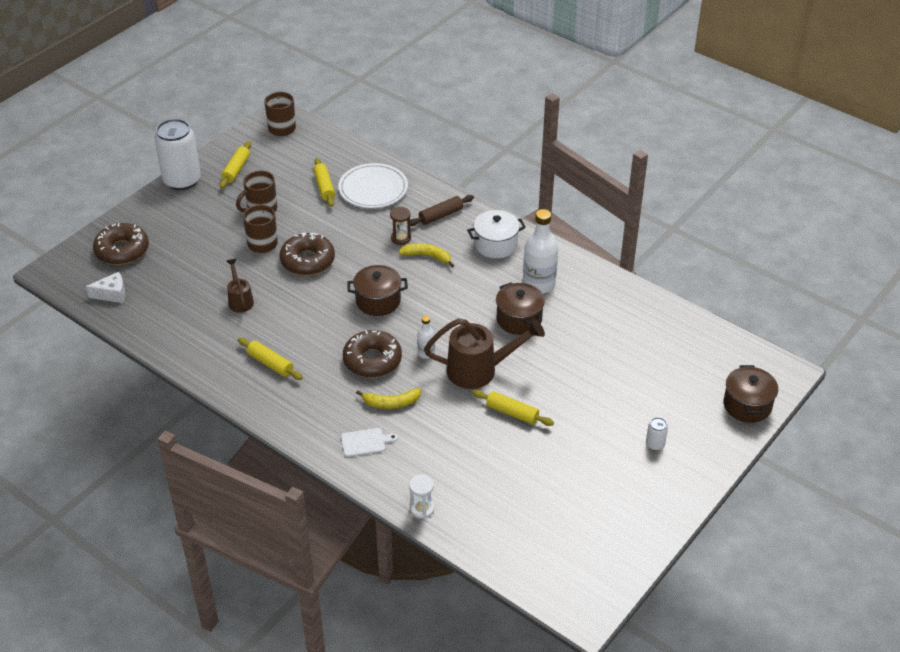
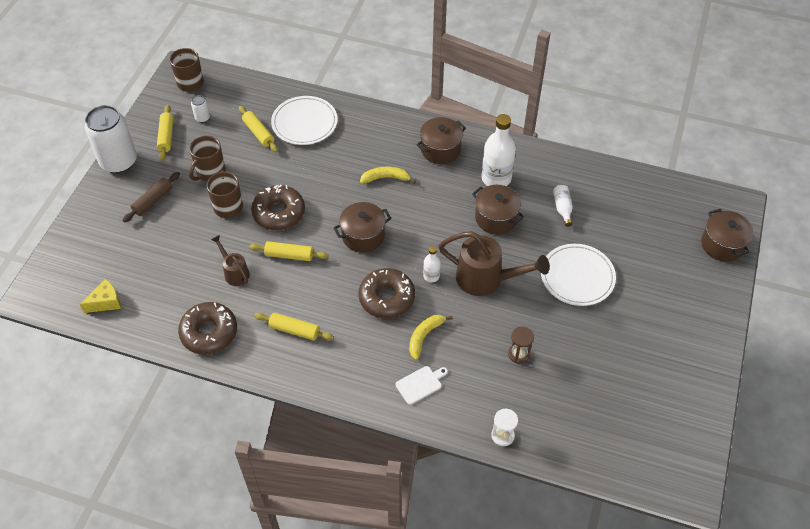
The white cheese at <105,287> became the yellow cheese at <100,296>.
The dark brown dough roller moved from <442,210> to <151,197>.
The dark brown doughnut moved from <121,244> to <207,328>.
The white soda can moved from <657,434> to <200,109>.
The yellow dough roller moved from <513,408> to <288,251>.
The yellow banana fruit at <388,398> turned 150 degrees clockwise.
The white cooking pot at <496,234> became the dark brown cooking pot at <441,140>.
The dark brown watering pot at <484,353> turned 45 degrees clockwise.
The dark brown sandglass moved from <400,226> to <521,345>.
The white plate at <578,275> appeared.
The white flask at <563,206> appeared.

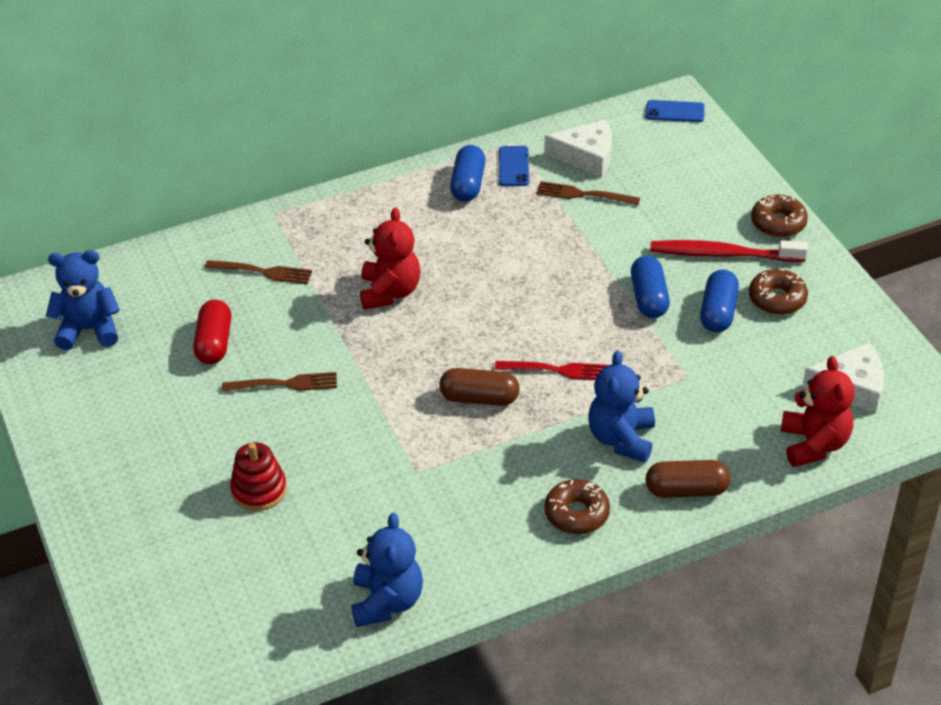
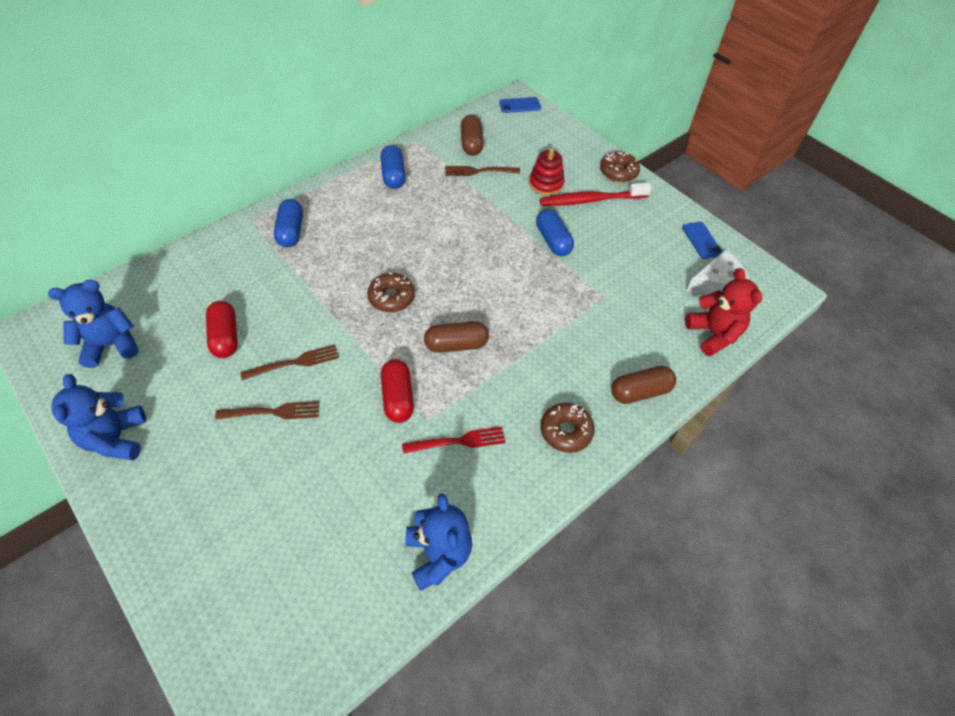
The cobalt teddy bear moved from <621,406> to <99,417>.
The dark brown table fork moved from <258,272> to <267,410>.
The cobalt capsule moved from <719,301> to <288,223>.
The dark brown doughnut moved from <778,291> to <391,292>.
The crimson capsule at <397,391> appeared.
The crimson table fork moved from <551,370> to <453,440>.
The white cheese at <578,148> was replaced by the dark brown capsule at <472,135>.
The crimson stacking toy moved from <258,476> to <547,172>.
The cobalt phone moved from <514,166> to <702,240>.
The crimson teddy bear at <390,258> disappeared.

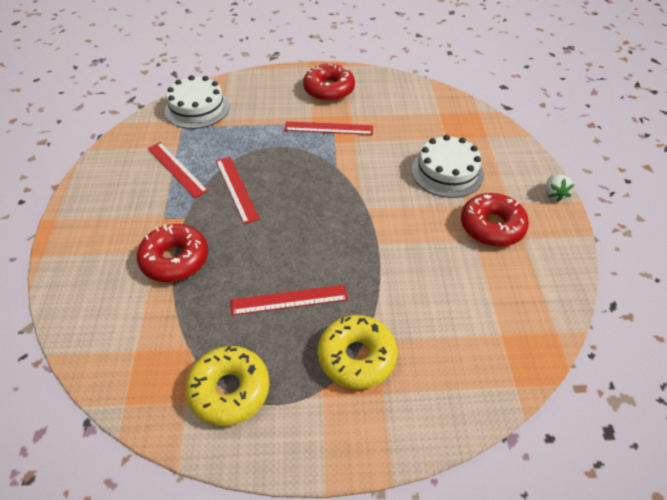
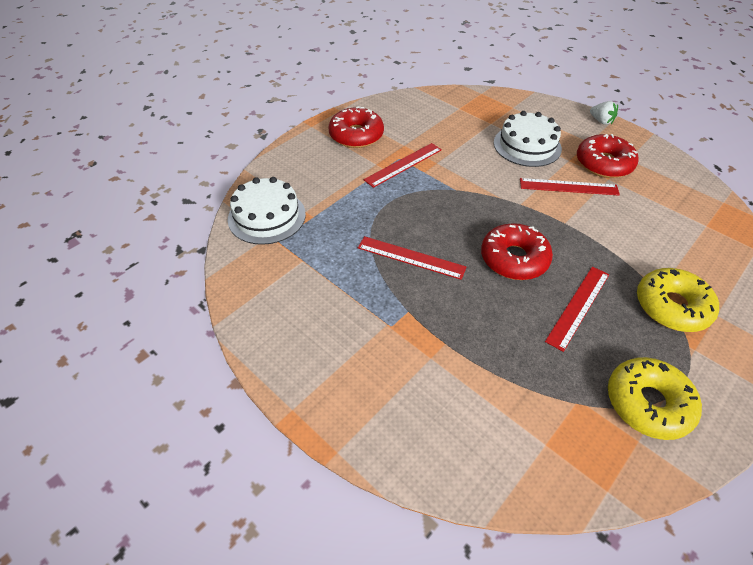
The crimson doughnut moved from <172,253> to <517,251>.
The crimson straightedge moved from <178,170> to <570,187>.

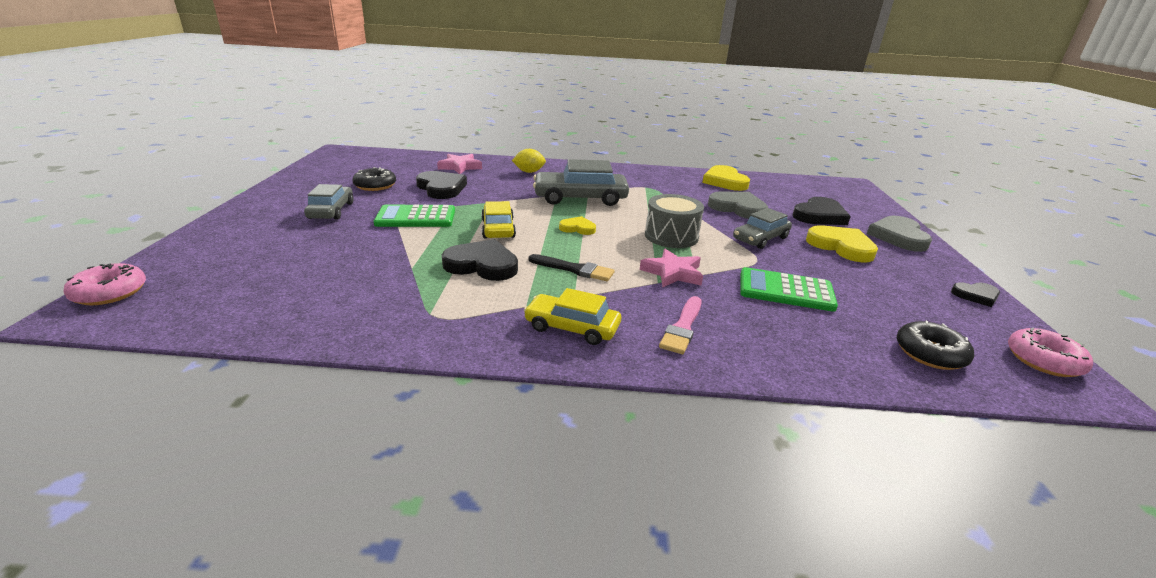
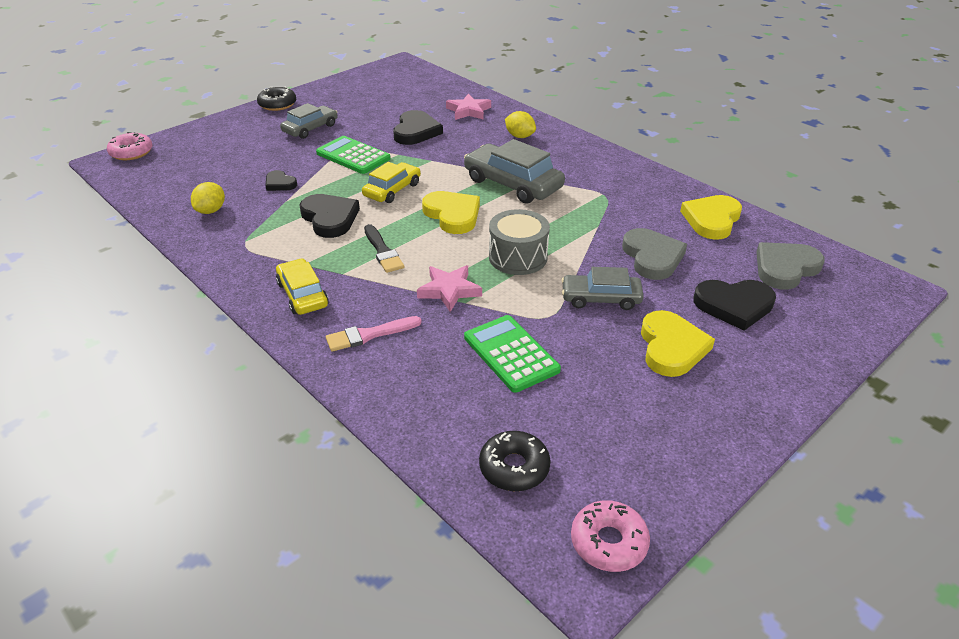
The yellow lemon at <208,198> appeared.
The black doughnut moved from <374,179> to <276,99>.
The black love heart moved from <975,294> to <281,180>.
The yellow love heart at <577,225> changed to 1.77 times the size.
The grey love heart moved from <899,234> to <790,266>.

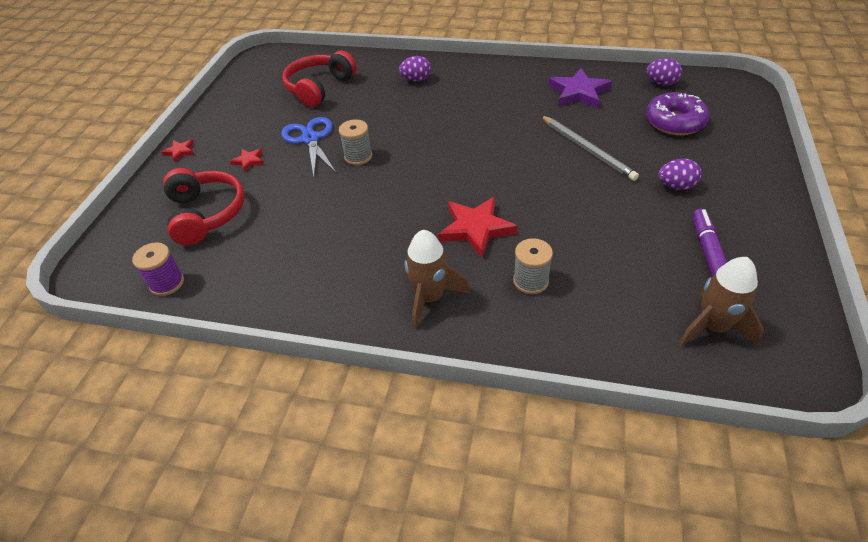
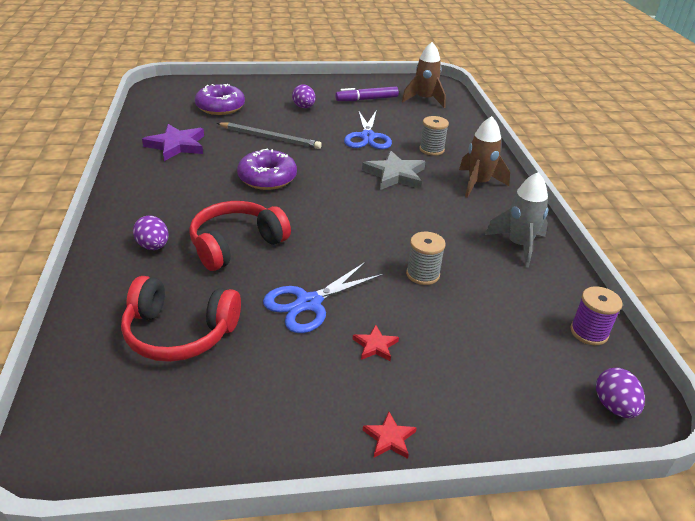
The crimson headphones moved from <204,206> to <240,236>.
The grey pencil at <590,148> turned 75 degrees clockwise.
The violet doughnut at <267,169> appeared.
The cobalt scissors at <368,129> appeared.
The crimson star shape at <477,227> became the grey star shape at <394,170>.
The grey bobbin moved from <355,142> to <426,258>.
The grey toy rocket at <516,220> appeared.
The violet egg moved from <664,72> to <620,393>.

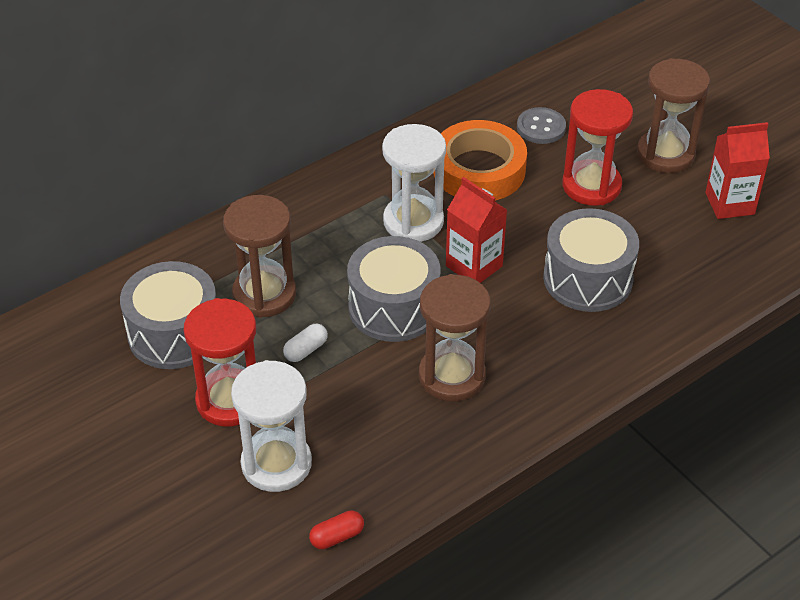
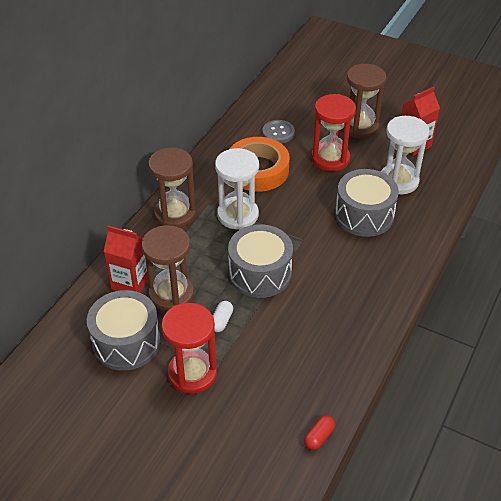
The crimson milk carton moved from <476,230> to <126,259>.
The dark brown sandglass moved from <455,337> to <172,187>.
The white sandglass moved from <271,426> to <405,155>.

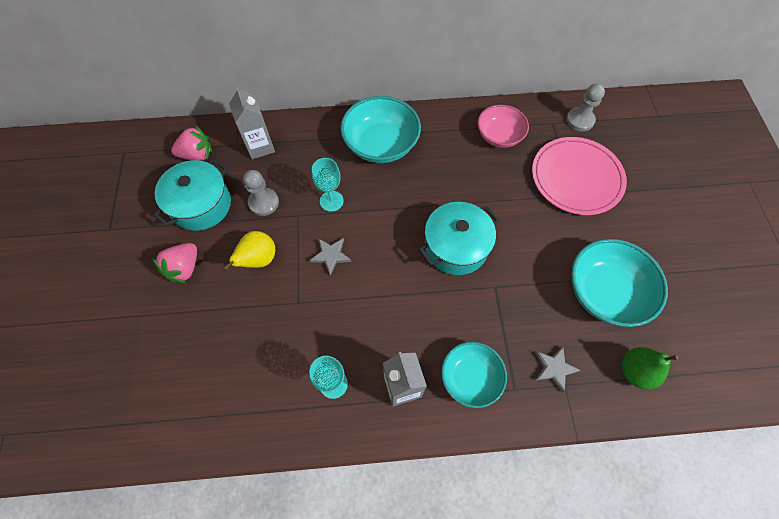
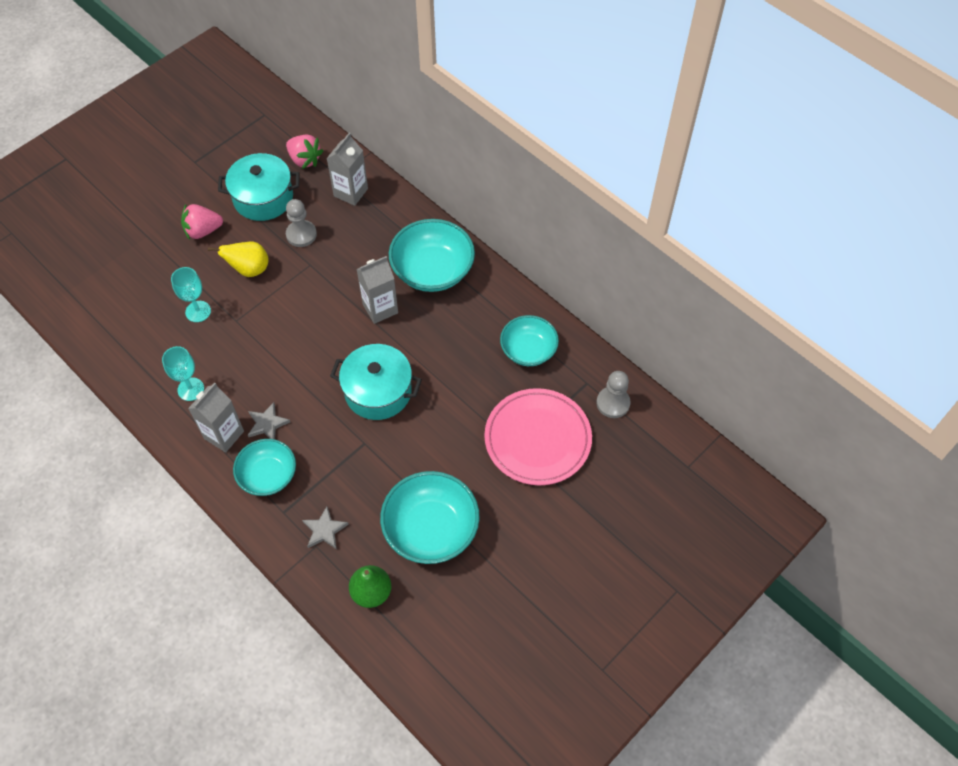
The turquoise goblet moved from <328,185> to <191,294>.
The grey star shape moved from <330,256> to <269,420>.
The grey milk carton at <377,290> appeared.
The pink deep dish at <503,126> became the turquoise deep dish at <529,340>.

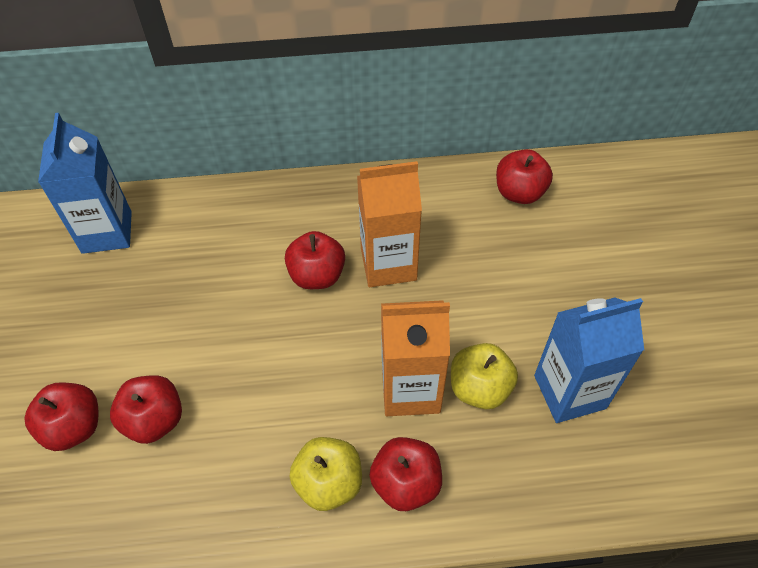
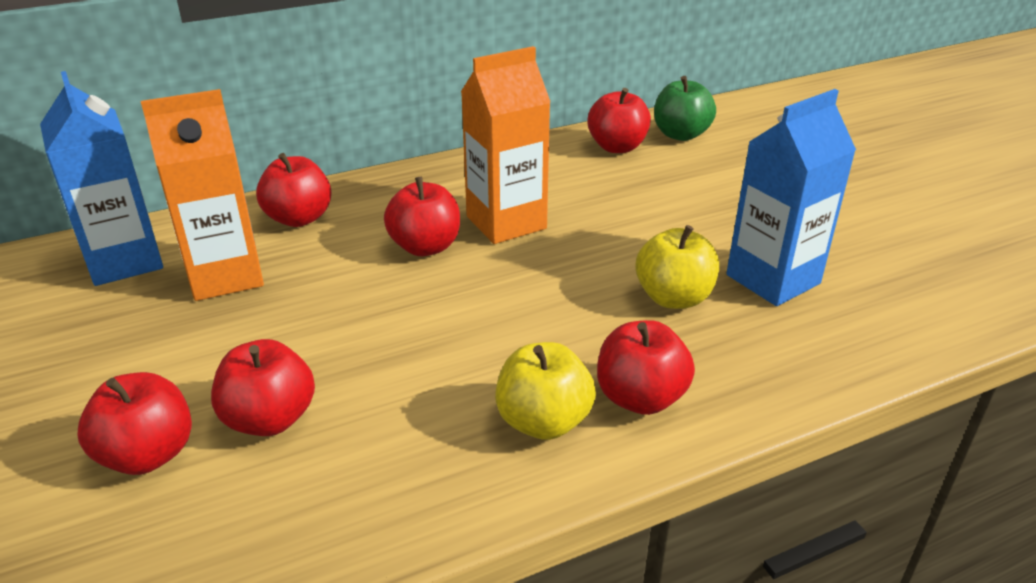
The orange milk carton moved from <415,358> to <202,195>.
The crimson apple at <294,190> appeared.
The green apple at <685,108> appeared.

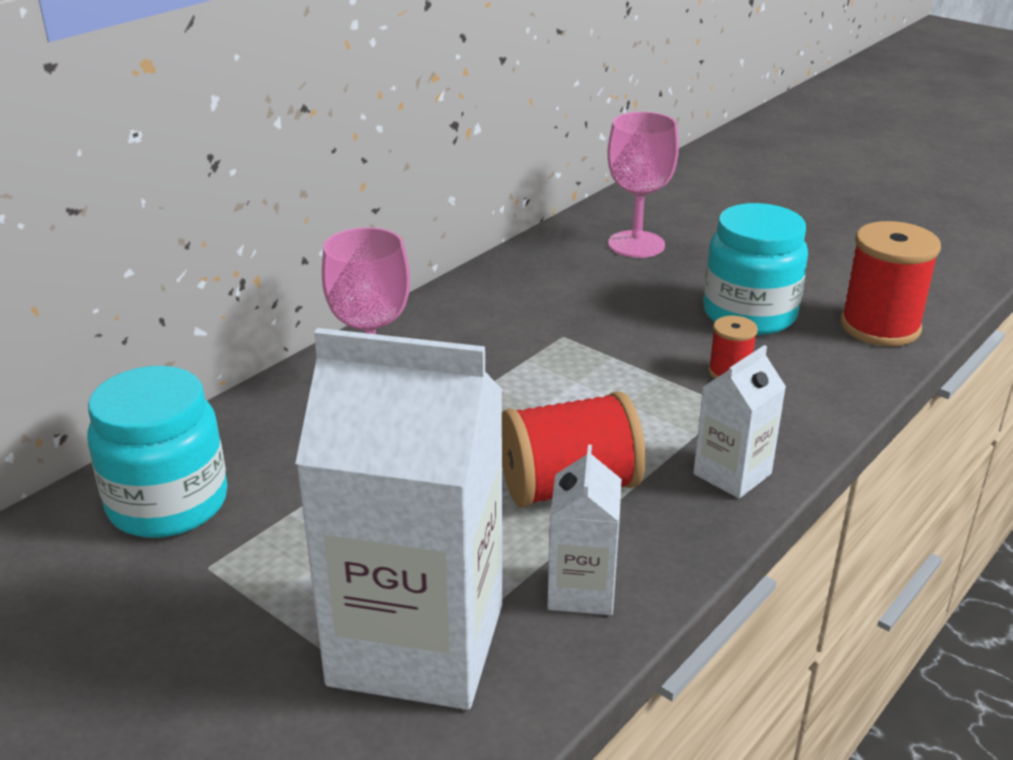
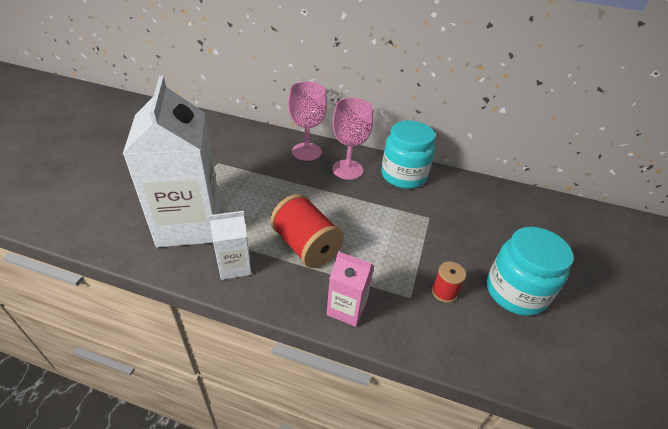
The pink goblet moved from <643,185> to <307,121>.
The white milk carton at <739,421> became the pink milk carton at <350,289>.
The turquoise jam jar moved from <157,452> to <408,154>.
The crimson bobbin at <891,283> disappeared.

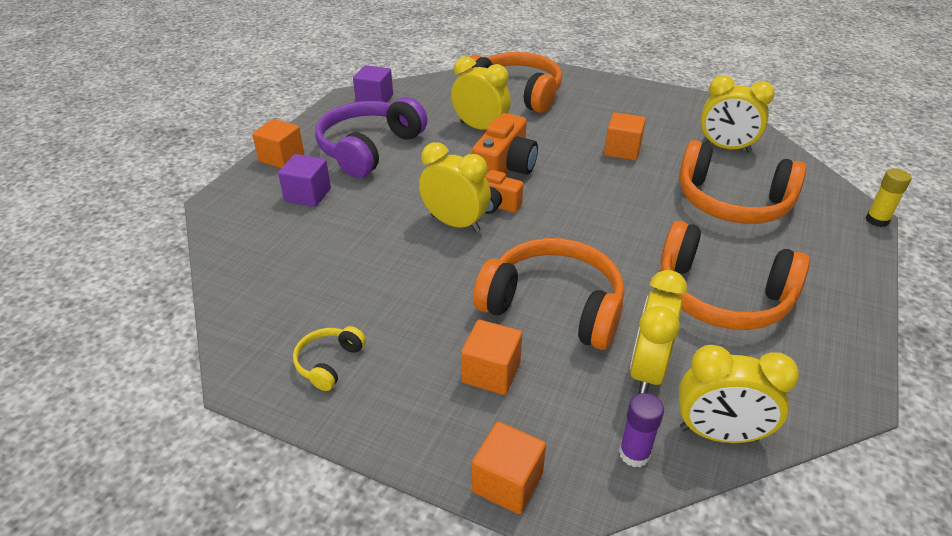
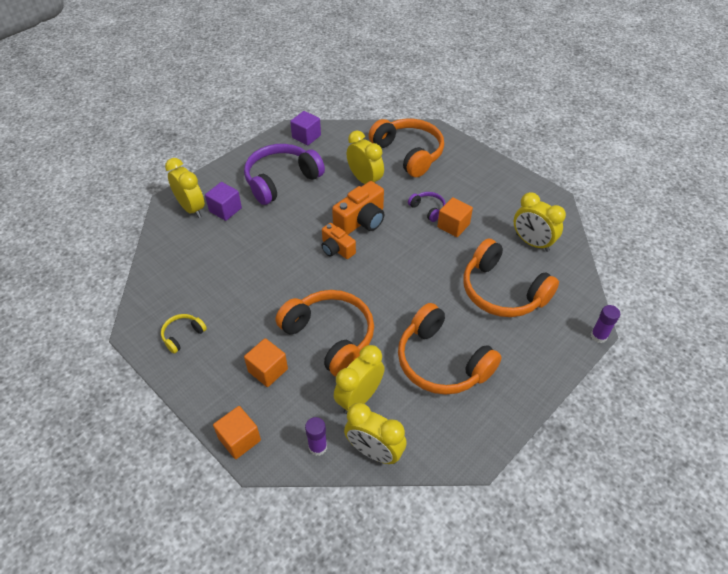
The yellow bedside clock moved from <455,187> to <185,188>.
The violet headphones at <427,207> appeared.
The yellow stick of glue at <889,197> became the violet stick of glue at <605,324>.
The orange solid cube at <278,143> disappeared.

